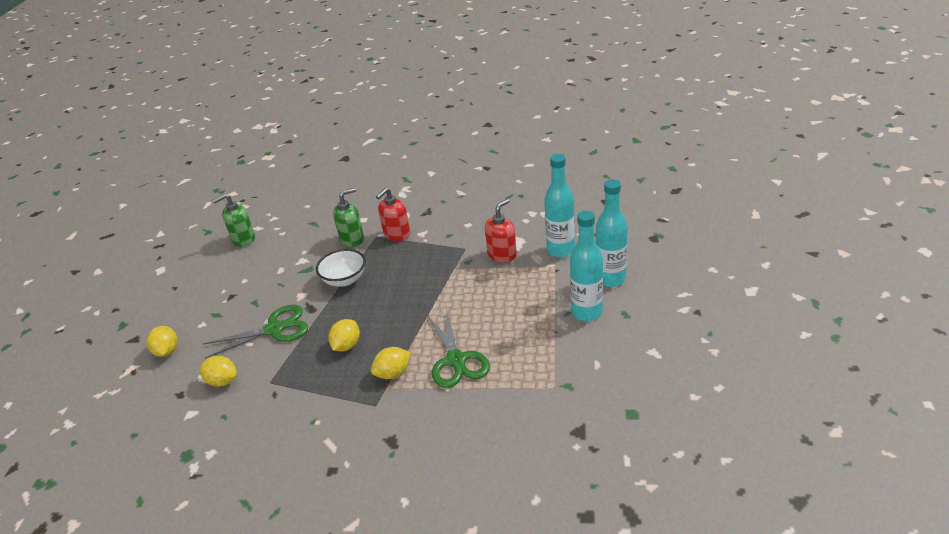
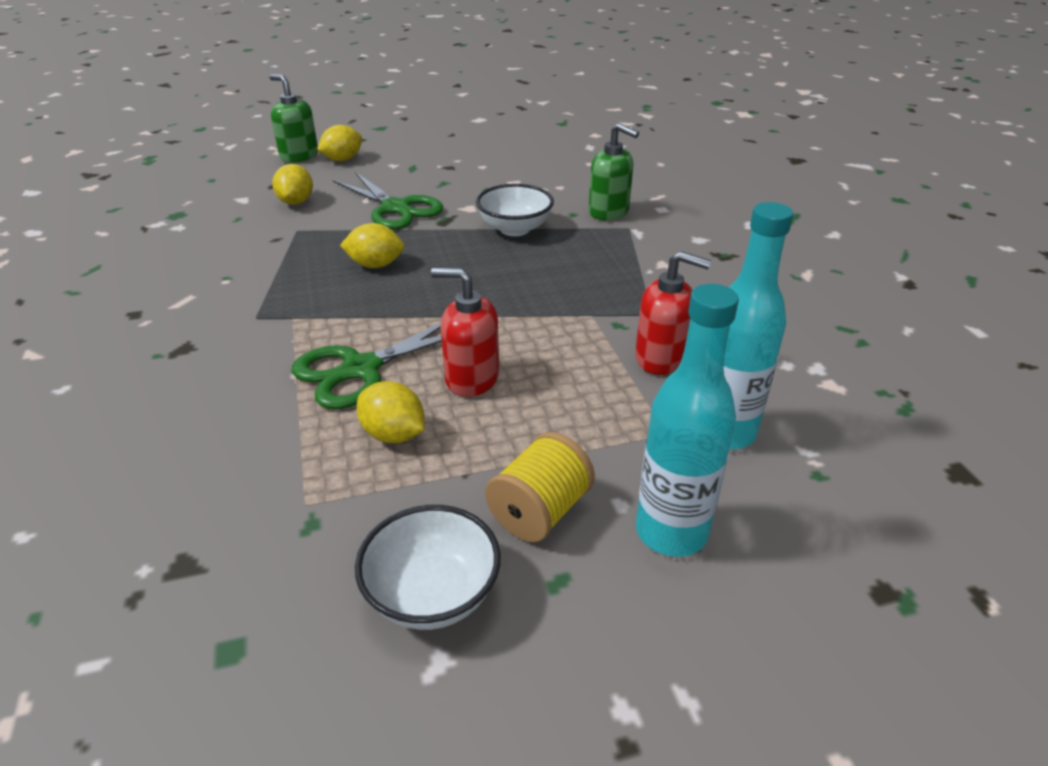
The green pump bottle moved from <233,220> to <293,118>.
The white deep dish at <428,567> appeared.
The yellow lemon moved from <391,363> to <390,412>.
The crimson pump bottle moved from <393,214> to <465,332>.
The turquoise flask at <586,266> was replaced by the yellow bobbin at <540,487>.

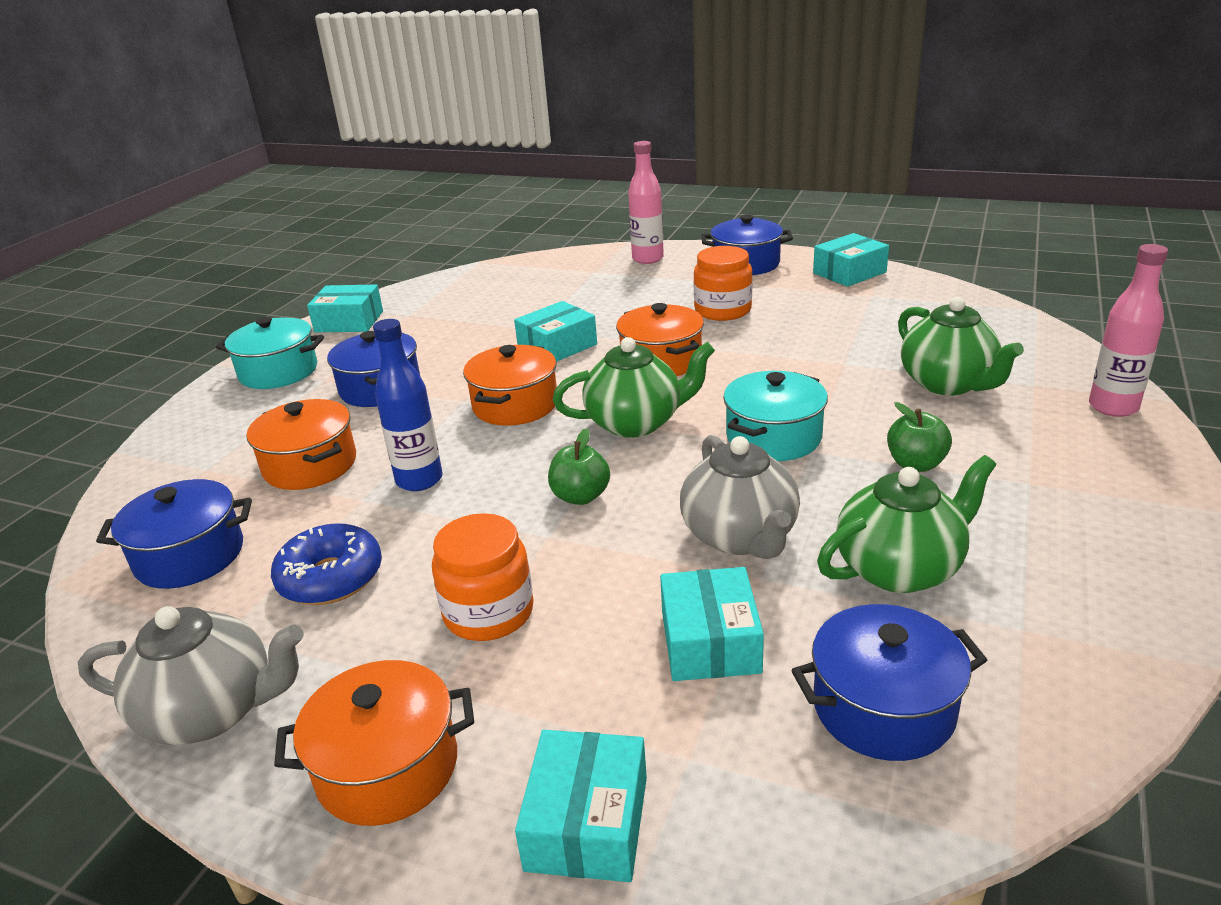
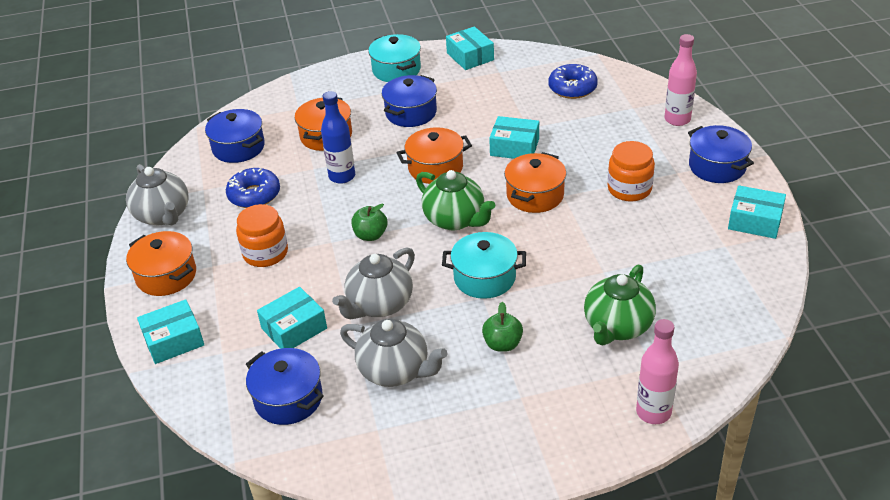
The green teapot at <906,524> became the grey teapot at <393,353>.
The cobalt doughnut at <573,81> appeared.

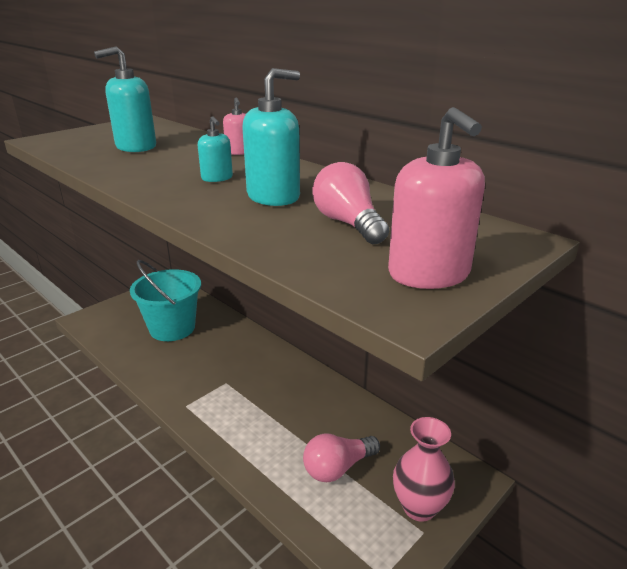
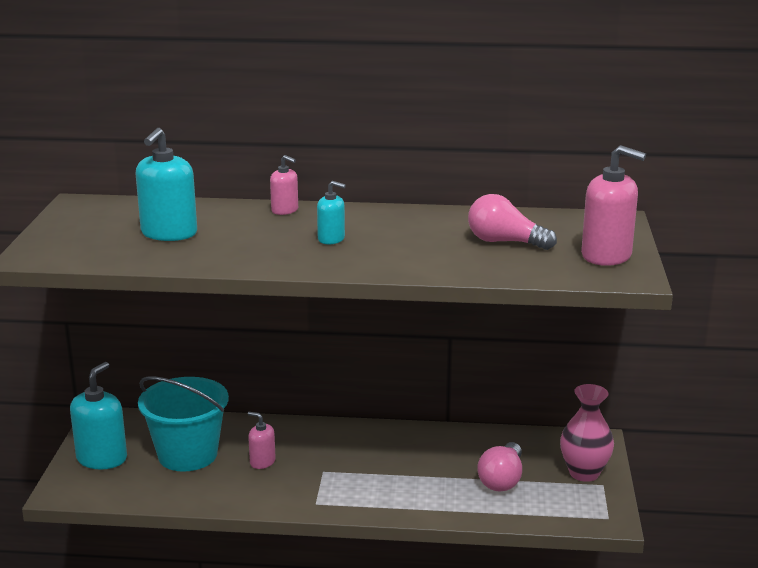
The turquoise pump bottle moved from <271,137> to <98,415>.
The pink pump bottle at <262,440> appeared.

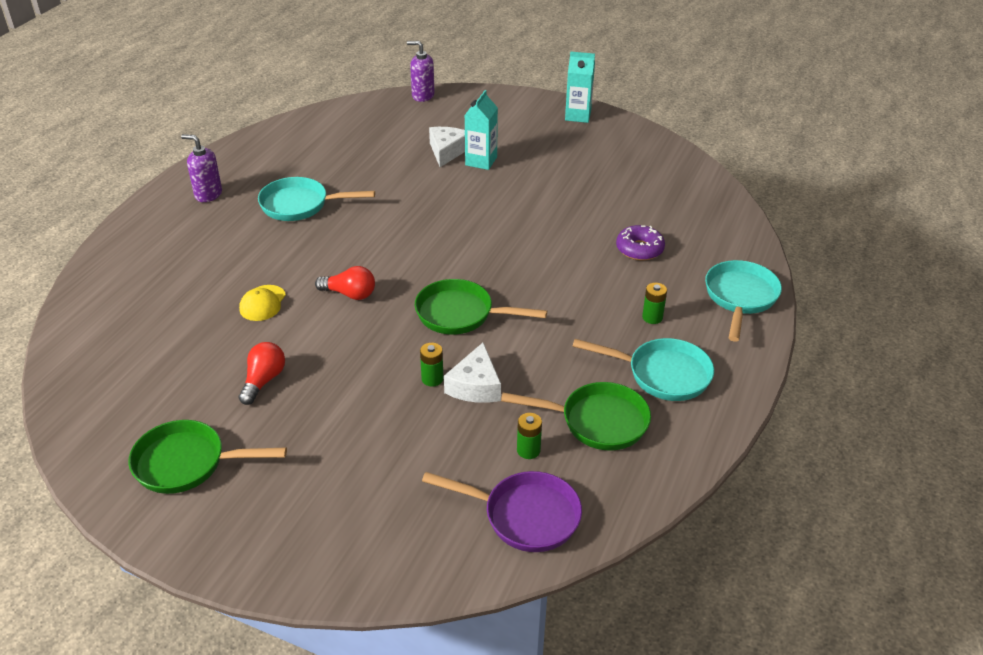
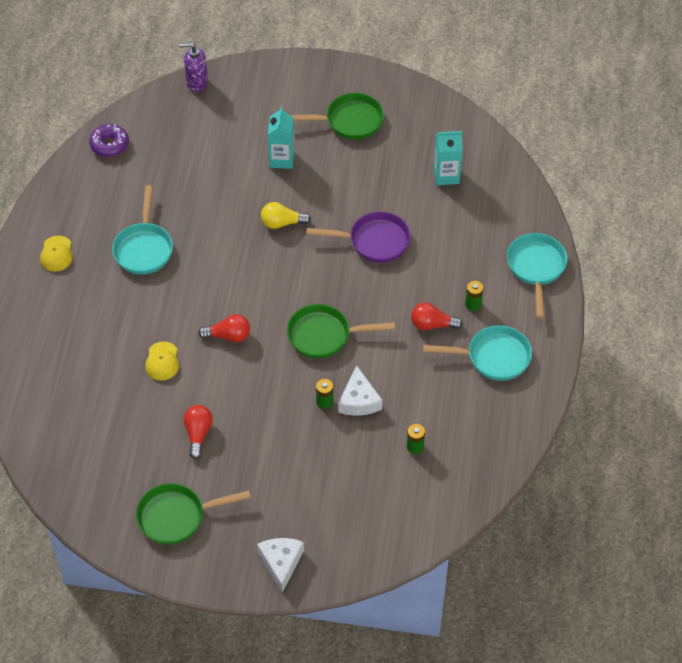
The violet pump bottle at <201,168> was replaced by the yellow baseball cap at <56,253>.
The violet doughnut moved from <640,243> to <109,140>.
The turquoise skillet at <316,199> turned 75 degrees counterclockwise.
The white cheese moved from <447,147> to <280,565>.
The yellow bulb at <286,215> appeared.
The green skillet moved from <576,416> to <337,116>.
The violet skillet moved from <502,511> to <358,237>.
The crimson bulb at <437,316> appeared.
The turquoise milk carton moved from <580,87> to <448,158>.

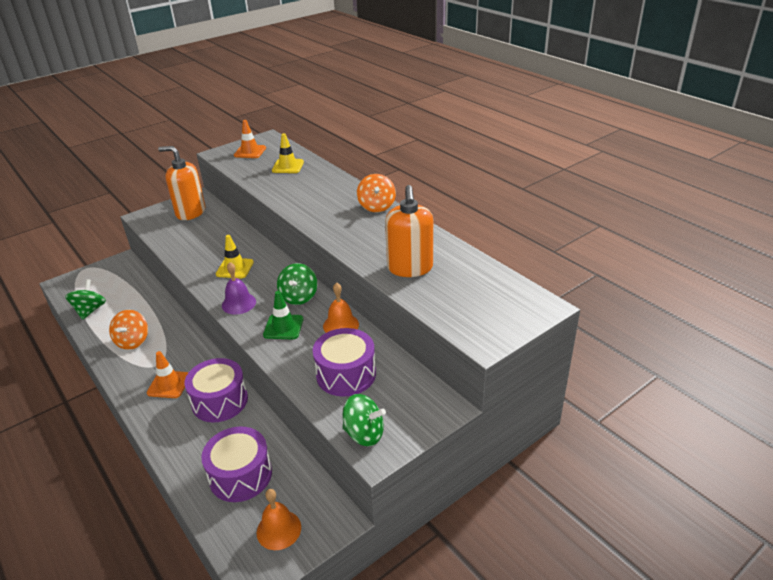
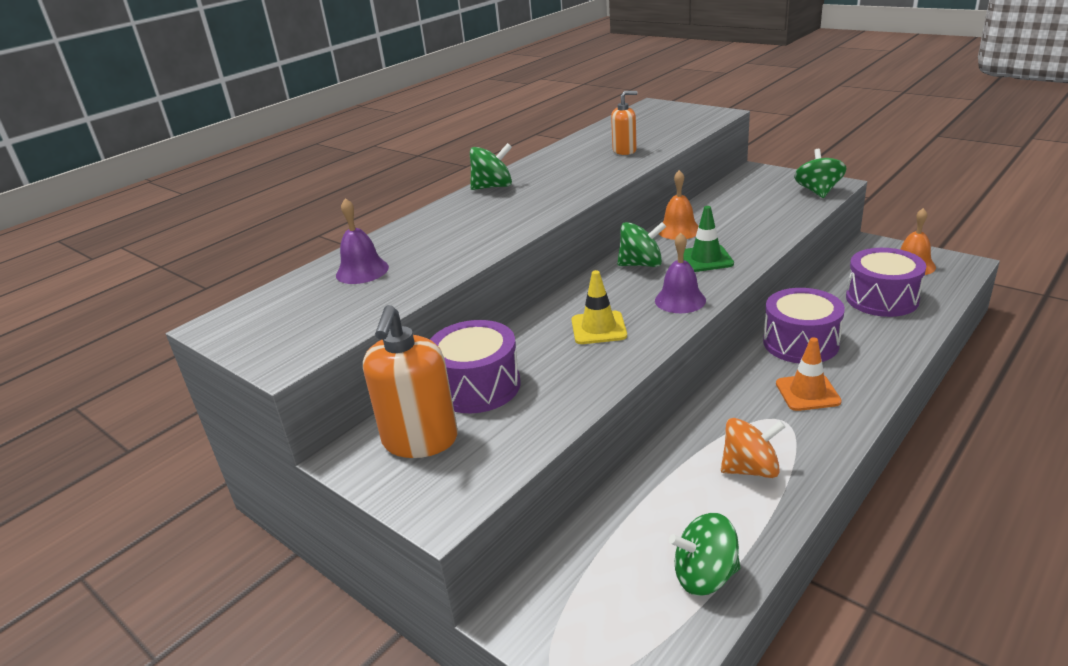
The yellow safety cone at <288,153> was replaced by the violet bell at <362,241>.
The violet toy drum moved from <344,362> to <475,366>.
The orange spinning top at <376,193> became the green spinning top at <491,166>.
The orange pump bottle at <409,231> changed to 0.56 times the size.
The orange safety cone at <250,139> disappeared.

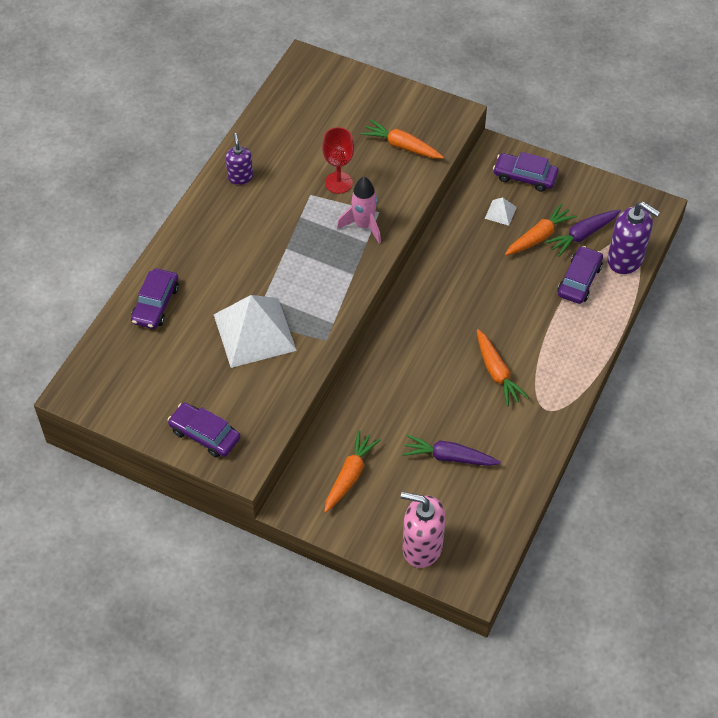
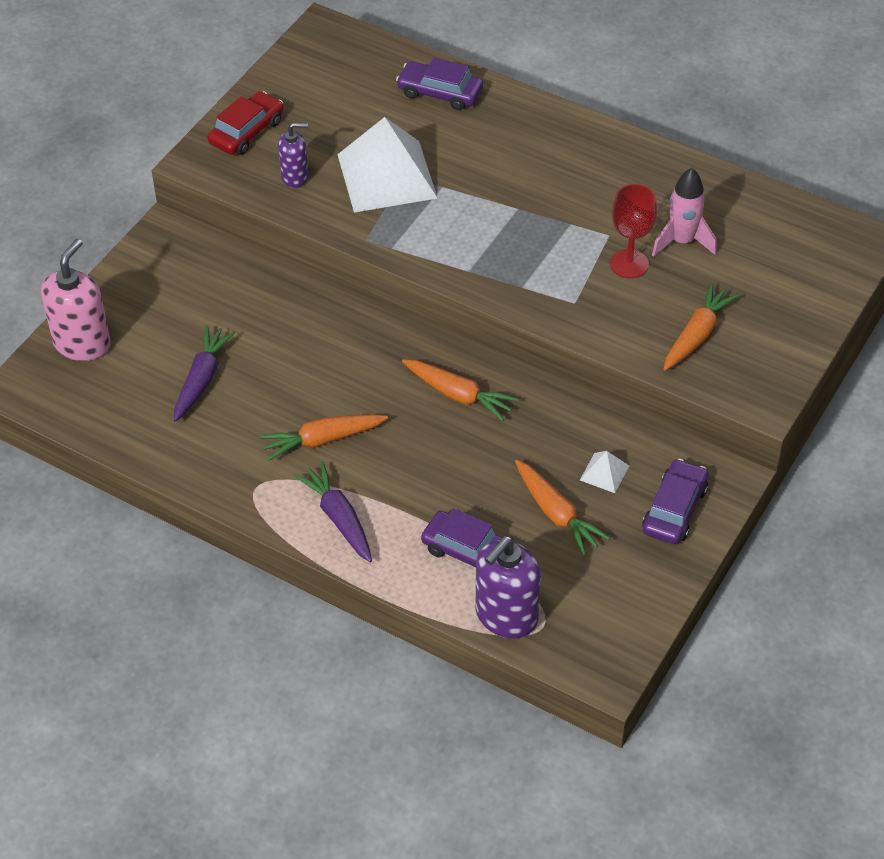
The violet car at <204,430> became the crimson car at <245,123>.
The violet pump bottle moved from <239,159> to <293,155>.
The violet root vegetable moved from <583,233> to <333,511>.
The orange root vegetable moved from <352,471> to <460,390>.
The pink toy rocket moved from <359,210> to <684,212>.

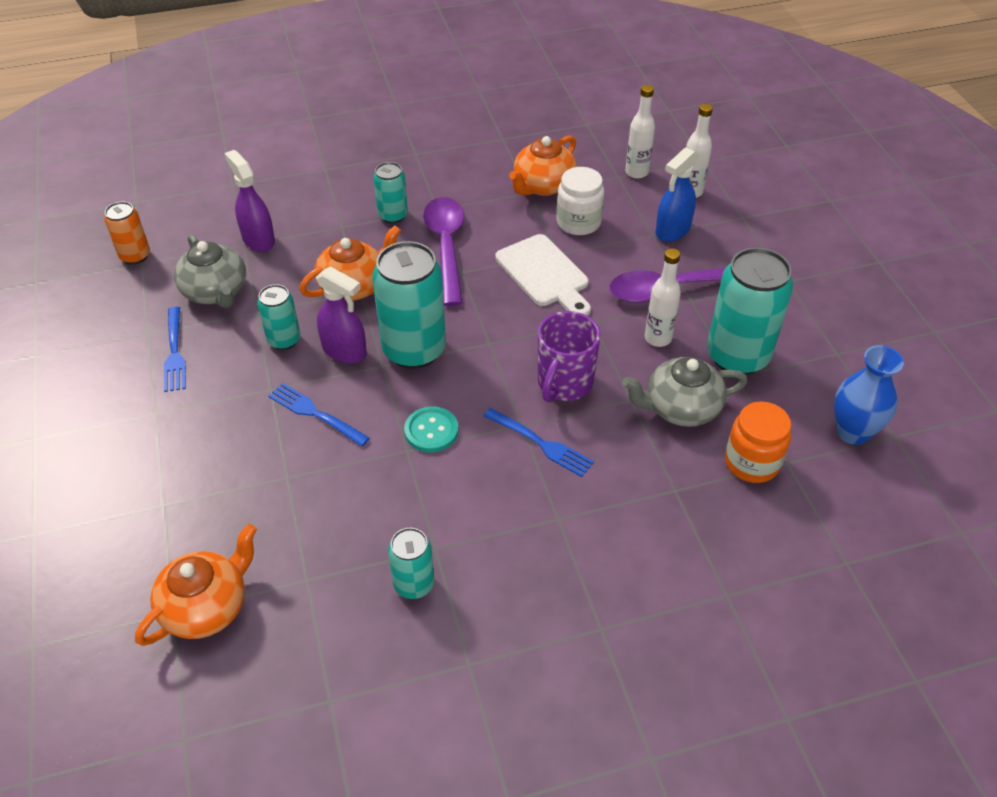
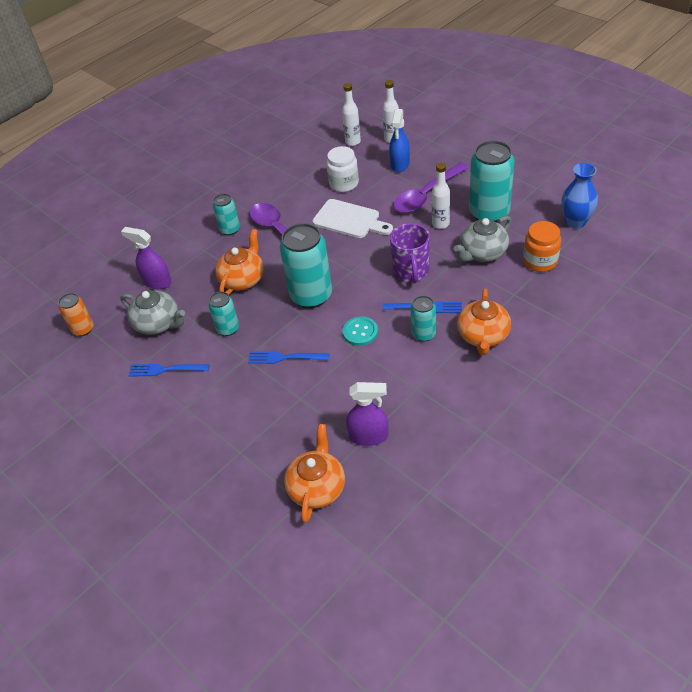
The cobalt table fork at <175,349> turned 135 degrees clockwise.
The violet sprayer moved from <341,315> to <367,414>.
The turquoise soda can moved from <411,563> to <423,319>.
The orange teapot moved from <543,165> to <484,321>.

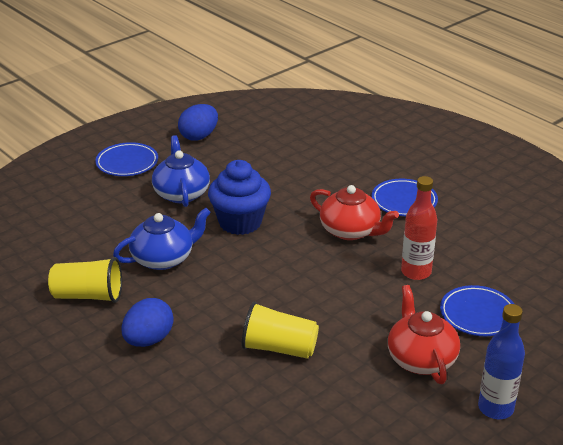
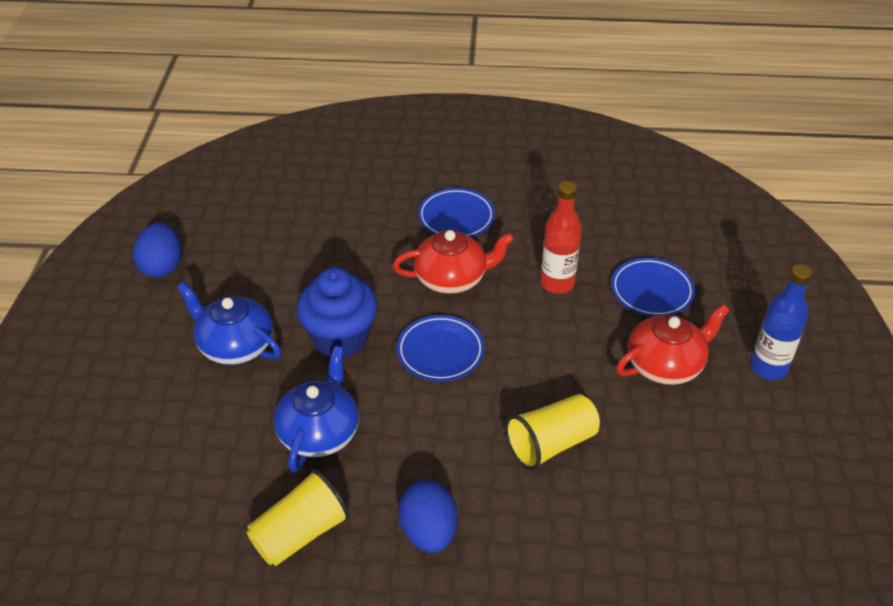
The cobalt plate moved from <126,159> to <441,348>.
The crimson teapot at <424,334> turned 120 degrees clockwise.

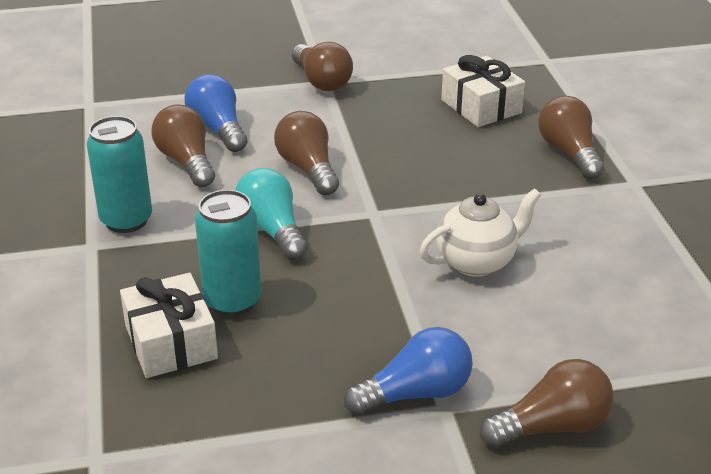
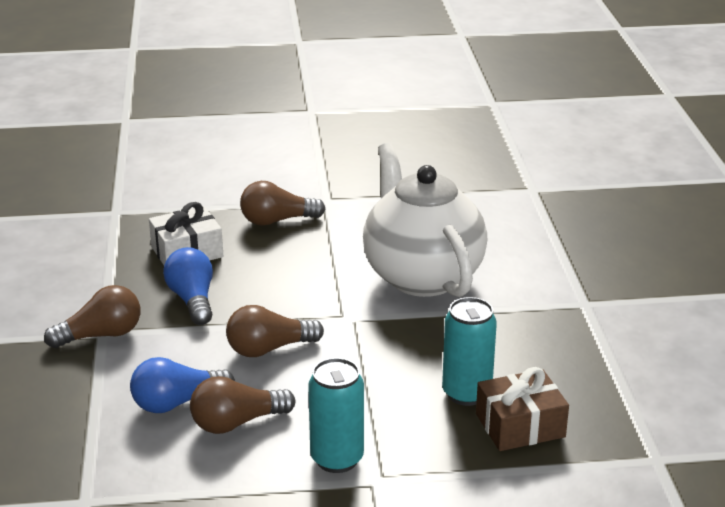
The cobalt bulb moved from <408,371> to <188,286>.
The white teapot at <480,232> changed to 1.94 times the size.
The white gift at <169,325> became the dark brown gift at <522,409>.
The turquoise bulb at <271,214> disappeared.
The dark brown bulb at <547,403> disappeared.

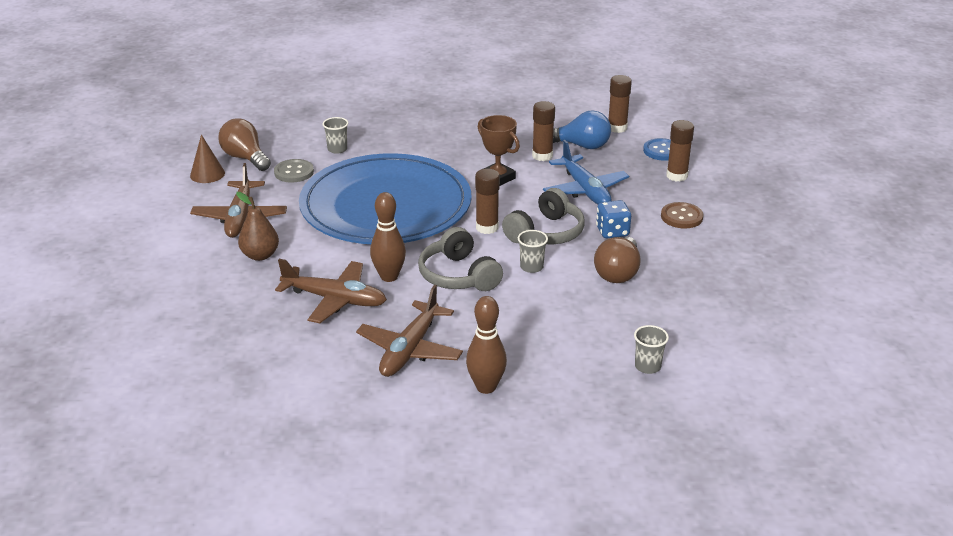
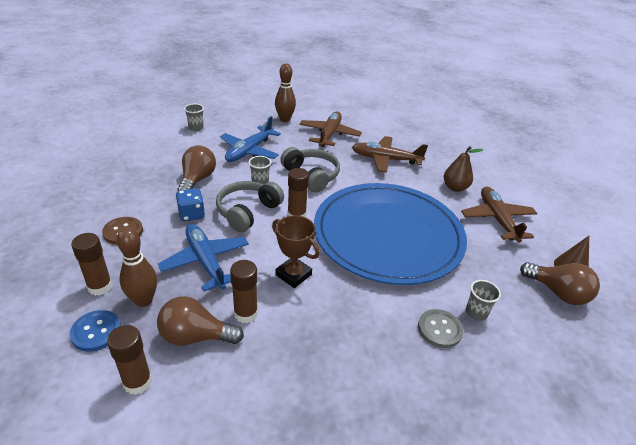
The dark brown tenpin moved from <388,237> to <136,267>.
The cobalt bulb at <582,129> became the dark brown bulb at <200,321>.
The cobalt plane at <250,139> appeared.
The grey button moved from <294,171> to <440,328>.

